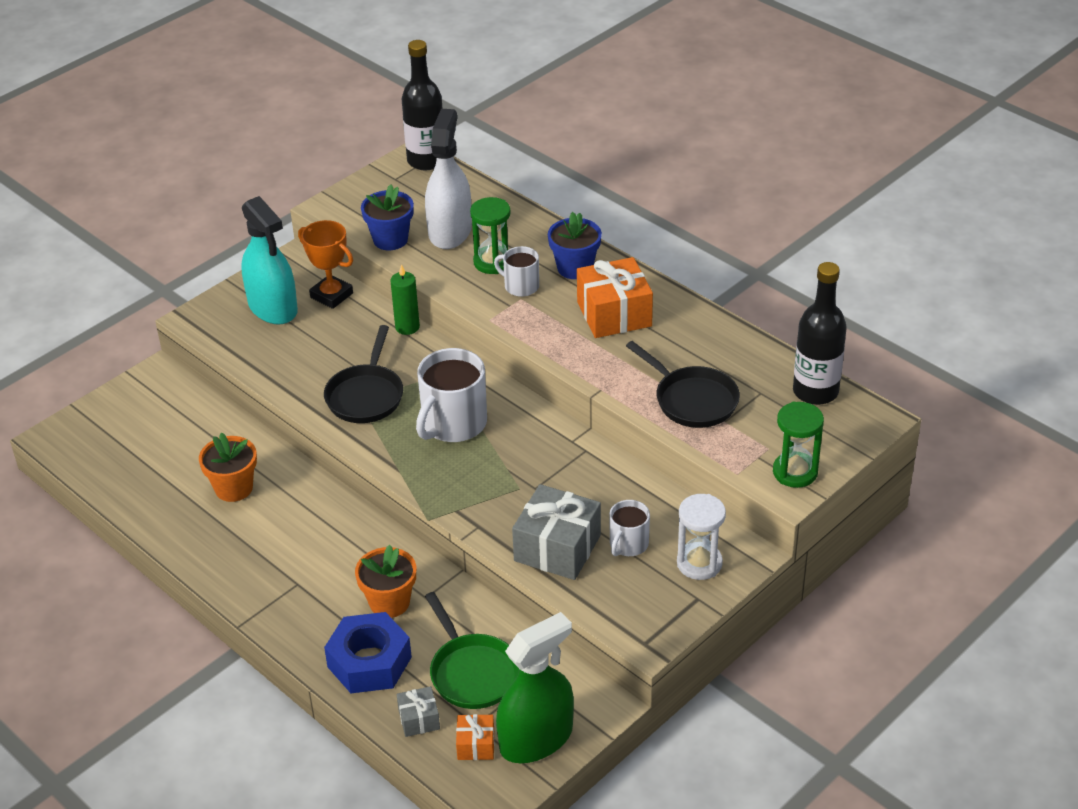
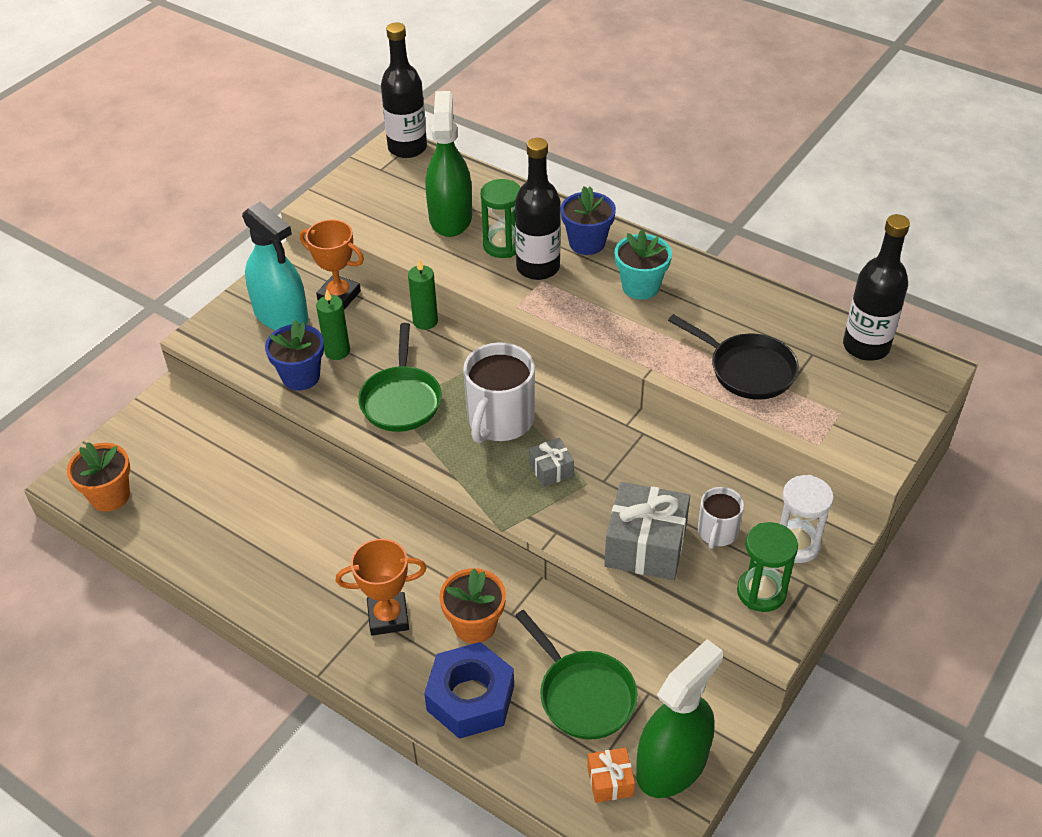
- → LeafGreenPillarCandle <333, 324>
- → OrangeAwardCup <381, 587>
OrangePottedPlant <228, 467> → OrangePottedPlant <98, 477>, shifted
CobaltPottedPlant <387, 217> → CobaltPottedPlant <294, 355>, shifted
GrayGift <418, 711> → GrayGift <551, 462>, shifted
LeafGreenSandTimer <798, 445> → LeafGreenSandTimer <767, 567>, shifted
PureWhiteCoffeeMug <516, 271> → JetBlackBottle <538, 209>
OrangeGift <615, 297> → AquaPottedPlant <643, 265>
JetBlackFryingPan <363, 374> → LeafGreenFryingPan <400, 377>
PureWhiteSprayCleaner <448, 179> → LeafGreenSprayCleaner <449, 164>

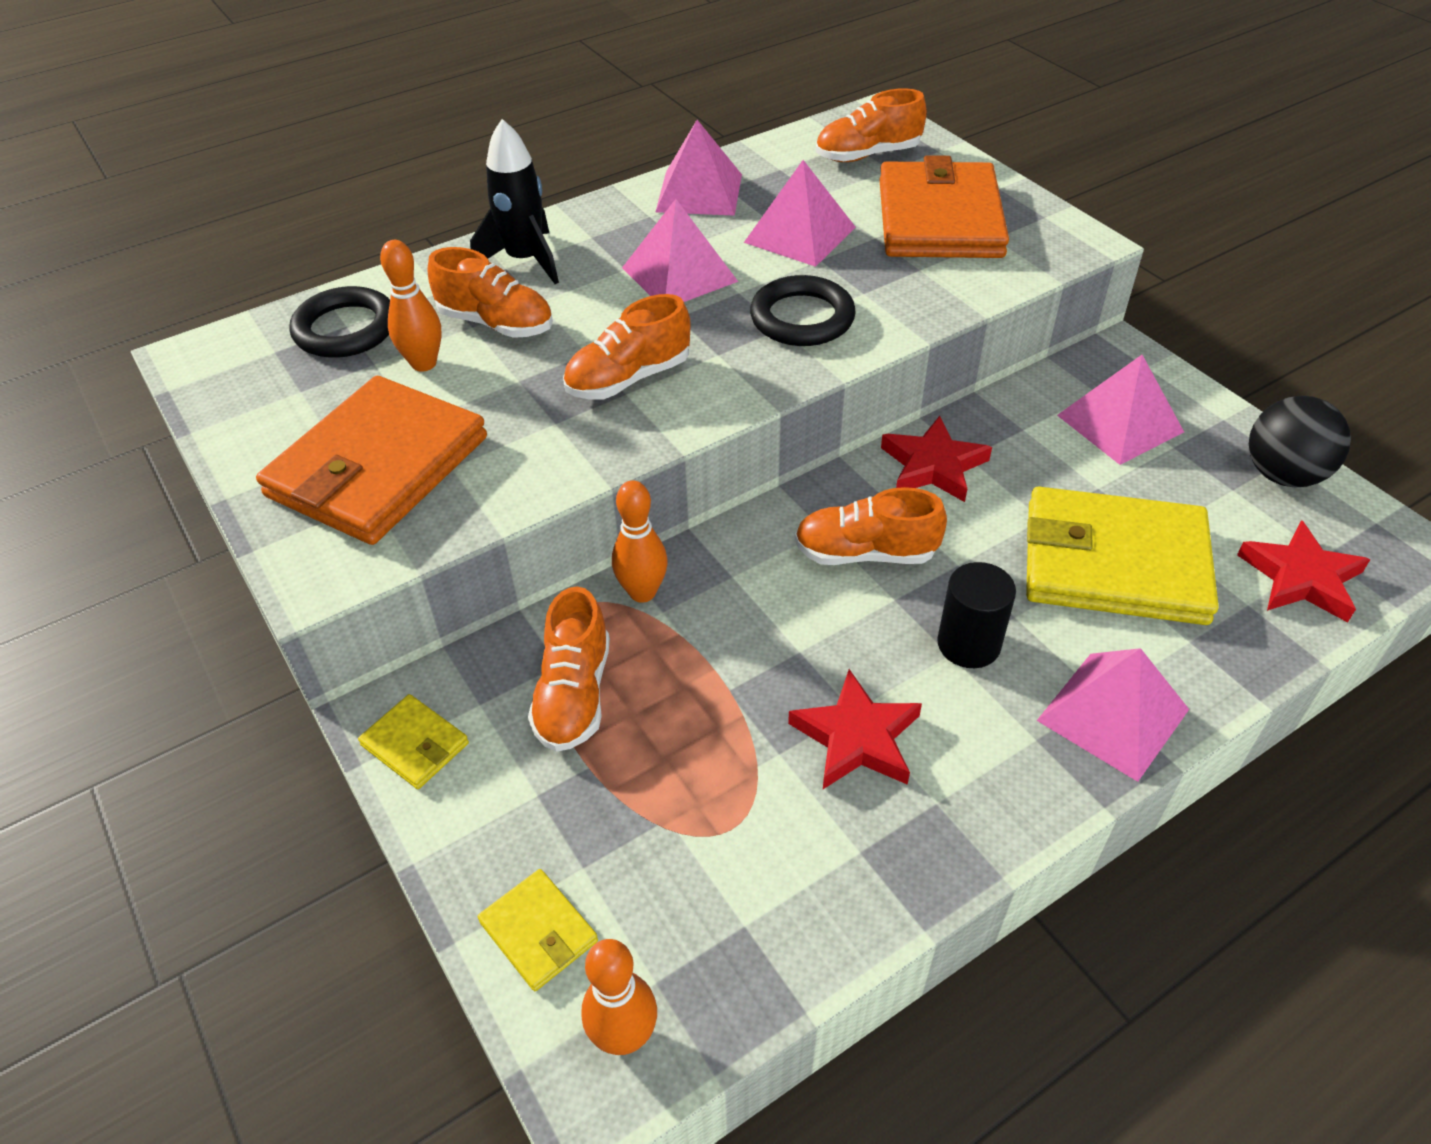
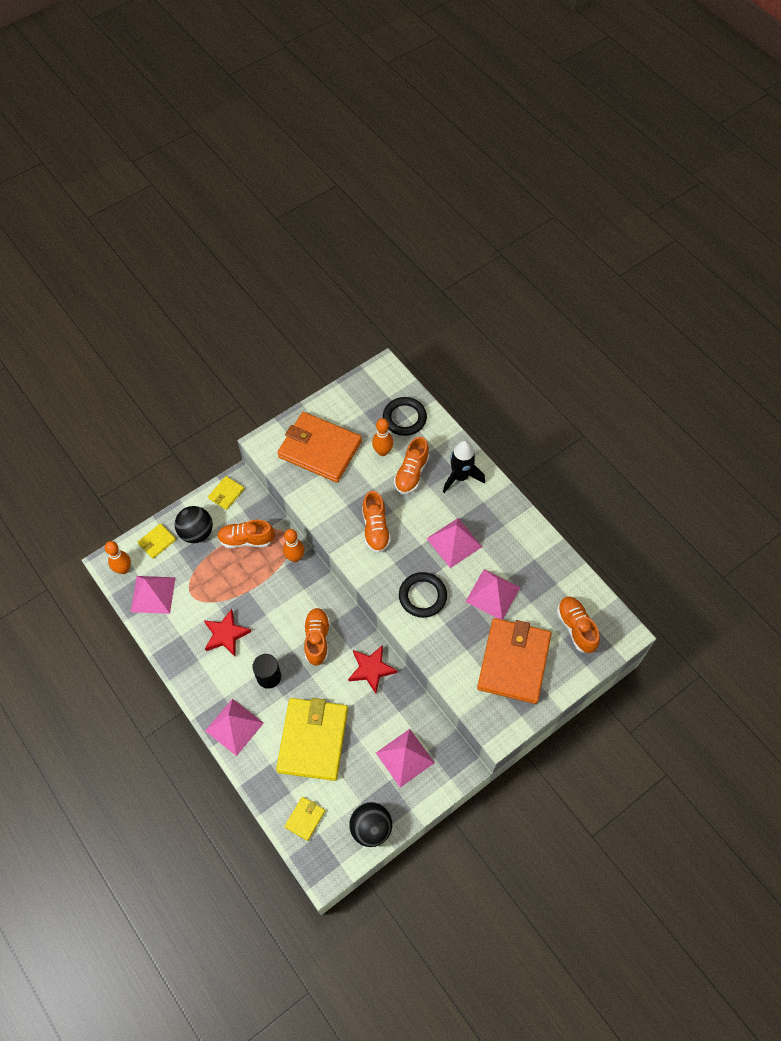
- → JetBlackBall <194, 524>
RosePinkSolidPyramid <699, 168> → RosePinkSolidPyramid <153, 595>, shifted
CrimsonStarShape <1303, 571> → YellowCardWallet <304, 819>
OrangeShoe <627, 347> → OrangeShoe <376, 522>, 150 degrees counterclockwise
OrangeCardWallet <944, 206> → OrangeCardWallet <514, 661>, 75 degrees counterclockwise

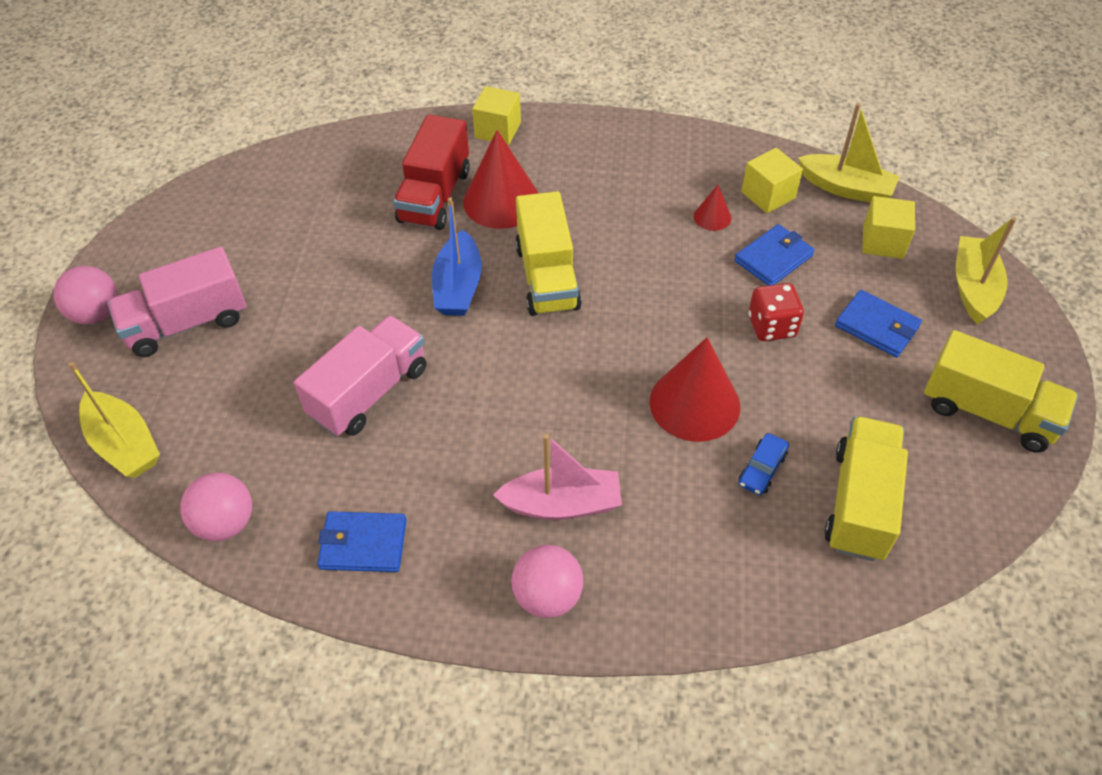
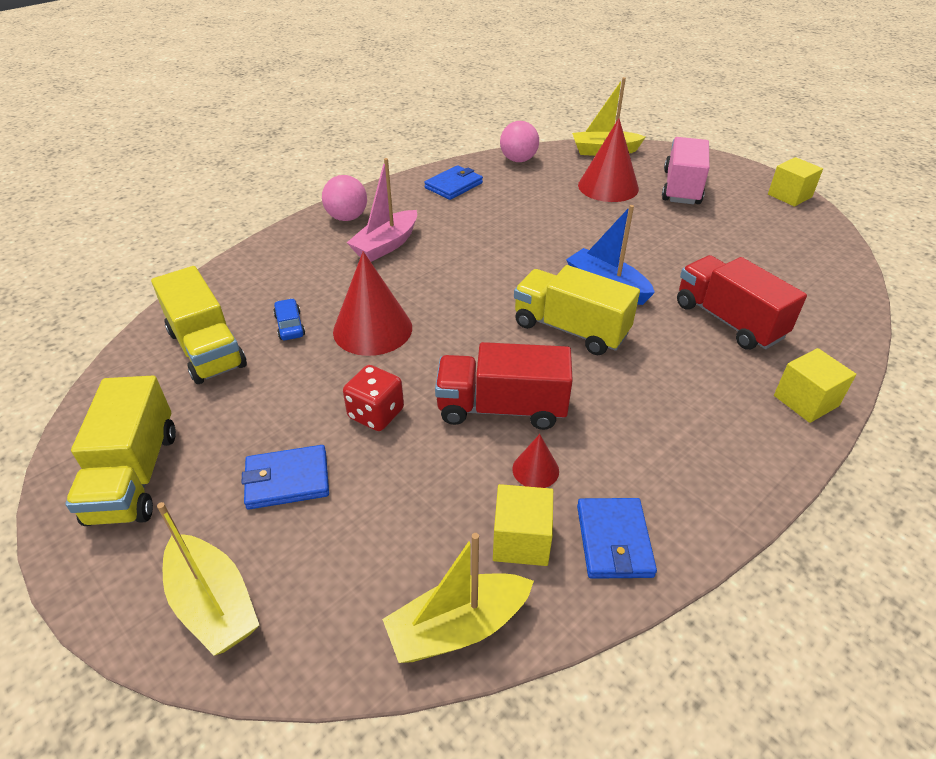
RosePinkBall <86, 295> → -
RosePinkToyTruck <360, 375> → -
- → CrimsonToyTruck <504, 386>
CrimsonSolidCone <500, 179> → CrimsonSolidCone <608, 160>, shifted
CobaltCardWallet <774, 254> → CobaltCardWallet <617, 538>, shifted
YellowBlock <888, 227> → YellowBlock <795, 182>, shifted
YellowToyTruck <1001, 391> → YellowToyTruck <120, 451>, 75 degrees counterclockwise

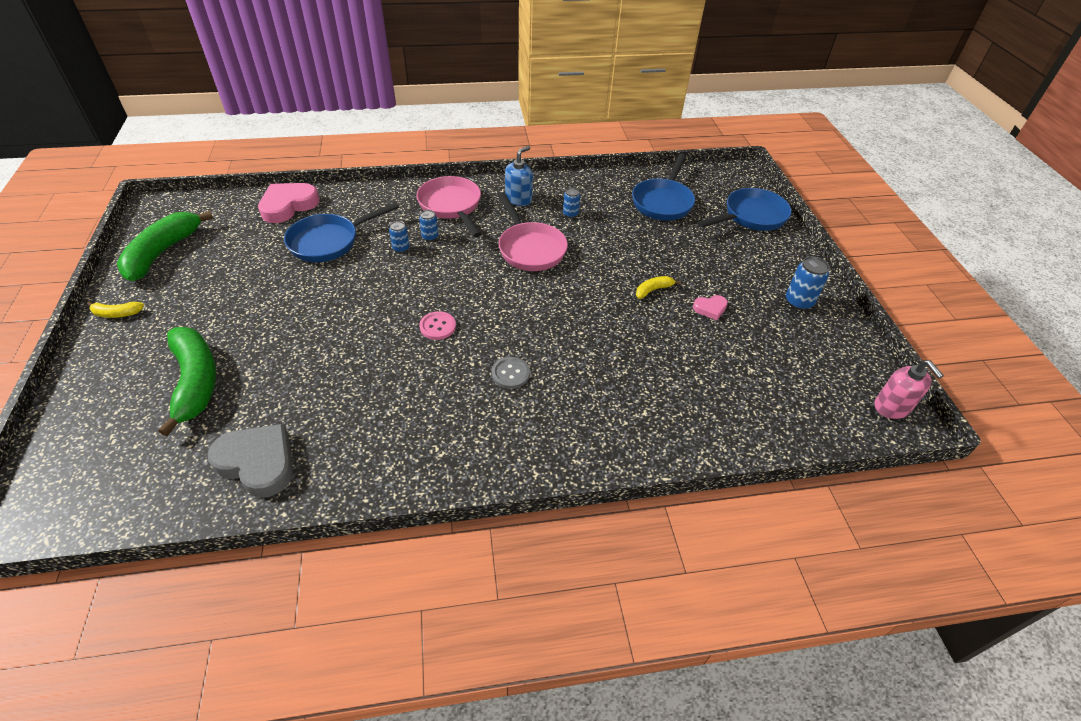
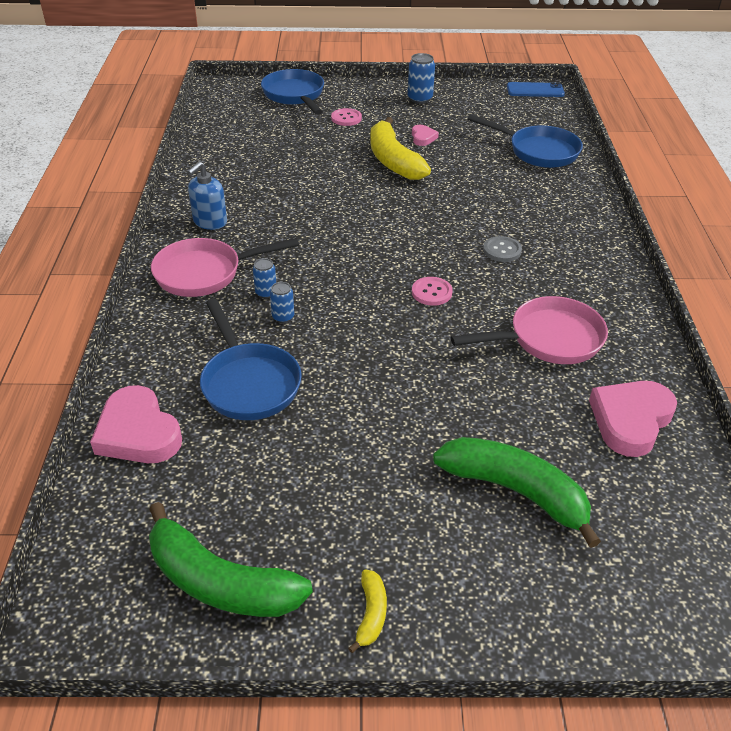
CobaltCan <571, 203> → -
- → RosePinkSewingButton <346, 117>
RosePinkFryingPan <532, 231> → RosePinkFryingPan <529, 330>, shifted
CobaltFryingPan <663, 187> → CobaltFryingPan <525, 141>, shifted
RosePinkSoapDispenser <909, 389> → CobaltMobilePhone <536, 89>
GrayHeartShape <250, 461> → RosePinkHeartShape <633, 419>
LeafGreenToyBanana <187, 381> → LeafGreenToyBanana <517, 492>, 45 degrees clockwise
CobaltSoapDispenser <519, 176> → CobaltSoapDispenser <207, 195>, 105 degrees counterclockwise
YellowToyBanana <658, 287> → YellowToyBanana <400, 148>, x2.24

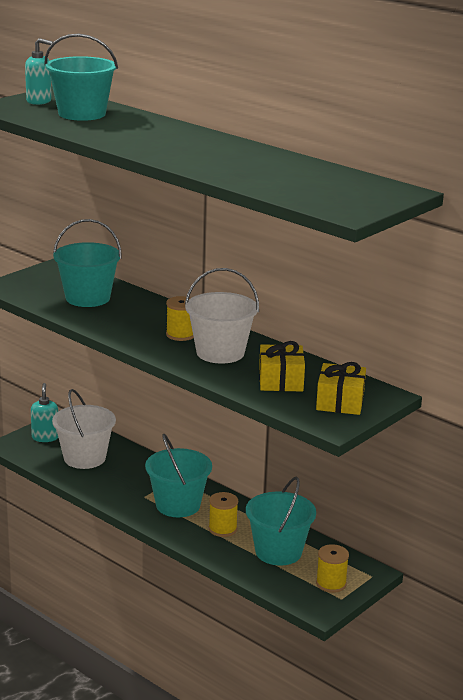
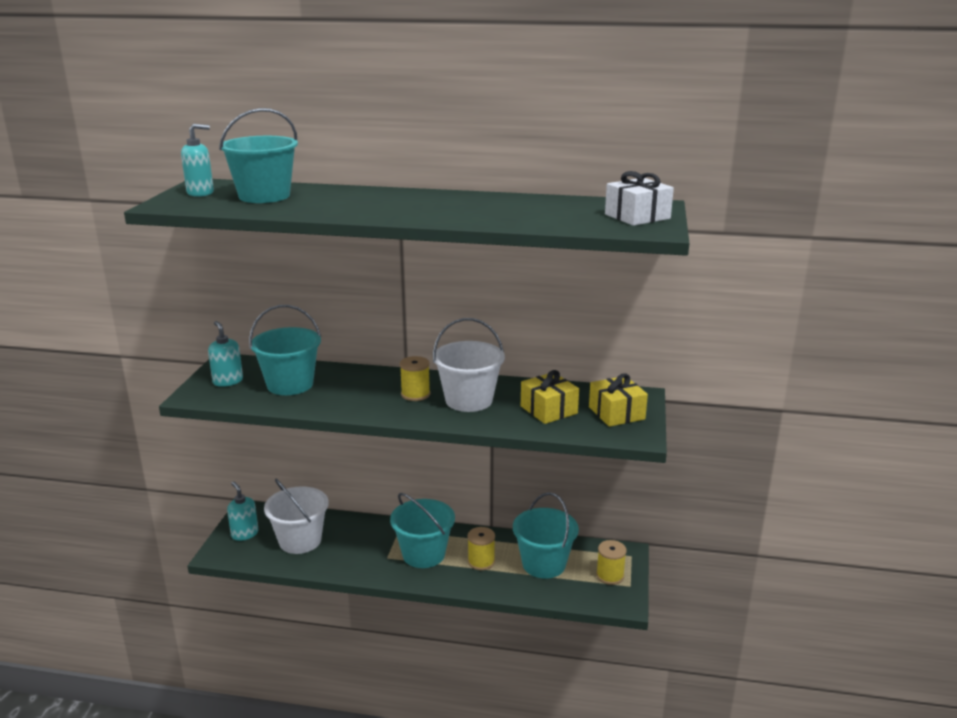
- → AquaSoapDispenser <225, 354>
- → PureWhiteGift <639, 198>

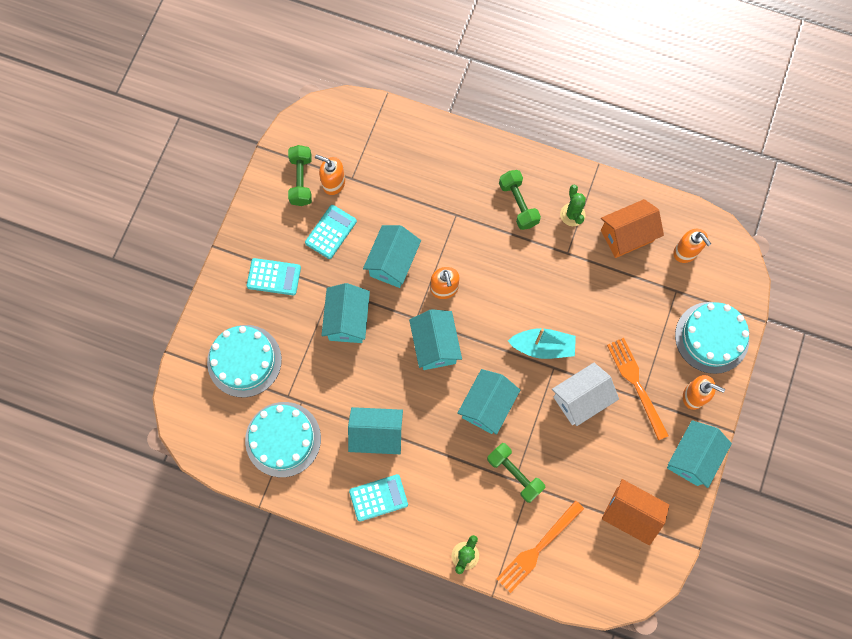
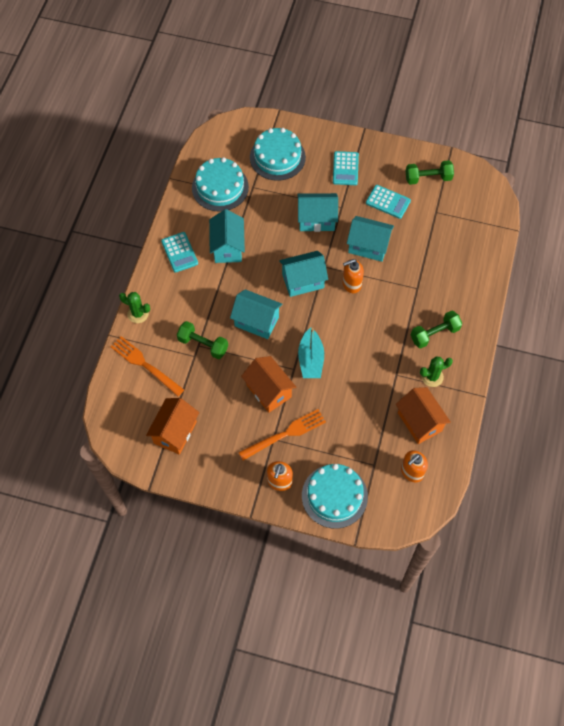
OrangeSoapDispenser <330, 174> → -
AquaHouse <699, 454> → -
PureWhiteHouse <585, 394> → OrangeHouse <268, 384>
LeafGreenHandWeight <516, 473> → LeafGreenHandWeight <202, 340>, 75 degrees clockwise

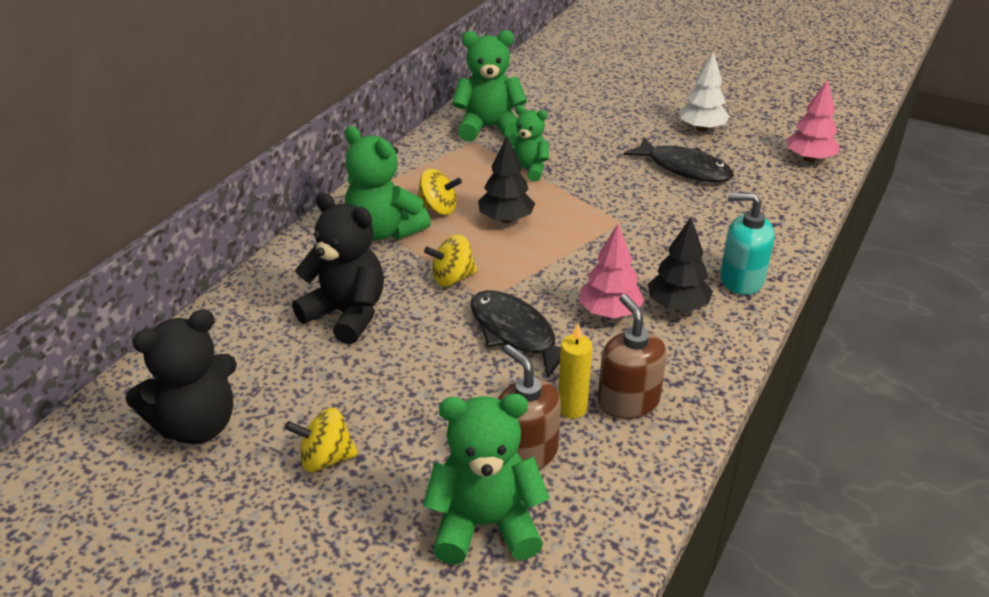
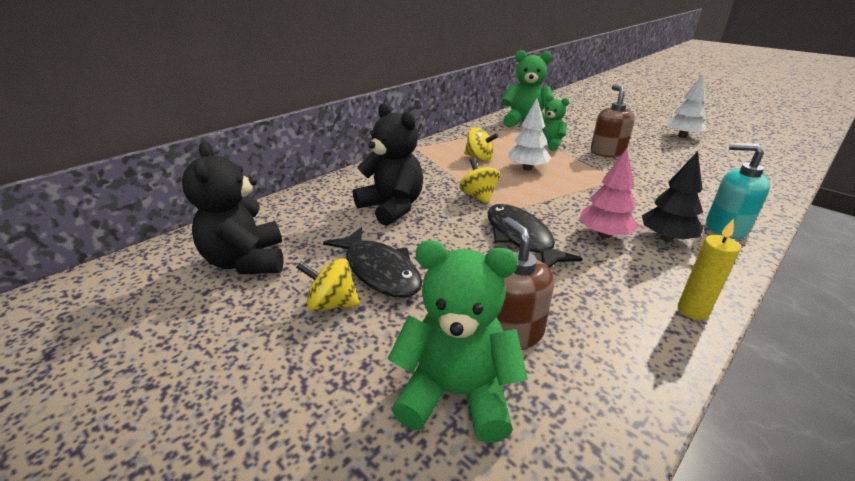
LeafGreenTeddyBear <388, 183> → -
RosePinkToyTree <813, 121> → -
YellowPillarCandle <575, 371> → YellowPillarCandle <709, 269>, shifted
DarkBrownSoapDispenser <632, 356> → DarkBrownSoapDispenser <613, 121>, shifted
JetBlackFishFigure <678, 159> → JetBlackFishFigure <372, 262>, shifted
JetBlackToyTree <506, 179> → PureWhiteToyTree <529, 134>
JetBlackTeddyBear <181, 376> → JetBlackTeddyBear <233, 207>, 90 degrees clockwise
YellowSpinningTop <451, 261> → YellowSpinningTop <479, 181>, 75 degrees clockwise

